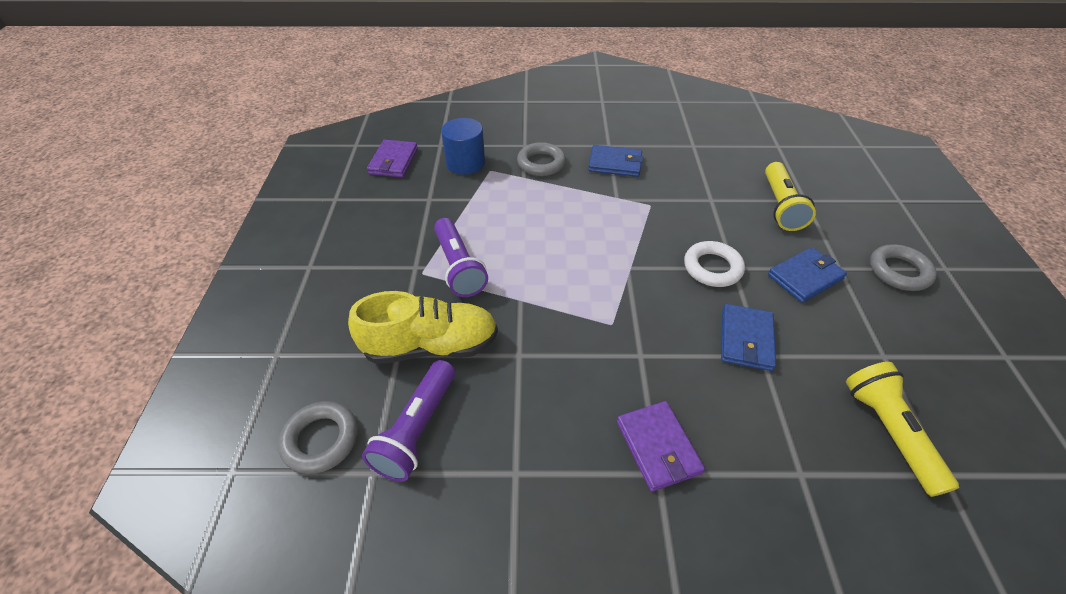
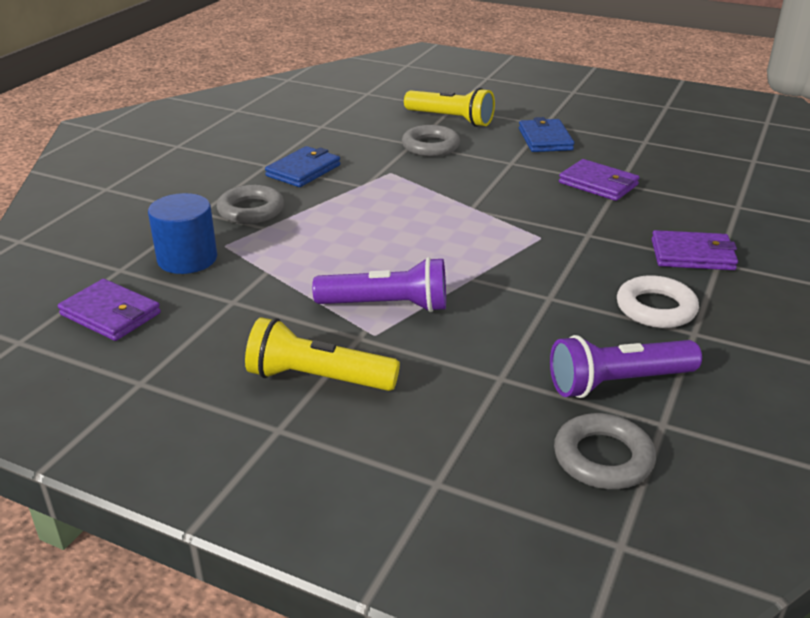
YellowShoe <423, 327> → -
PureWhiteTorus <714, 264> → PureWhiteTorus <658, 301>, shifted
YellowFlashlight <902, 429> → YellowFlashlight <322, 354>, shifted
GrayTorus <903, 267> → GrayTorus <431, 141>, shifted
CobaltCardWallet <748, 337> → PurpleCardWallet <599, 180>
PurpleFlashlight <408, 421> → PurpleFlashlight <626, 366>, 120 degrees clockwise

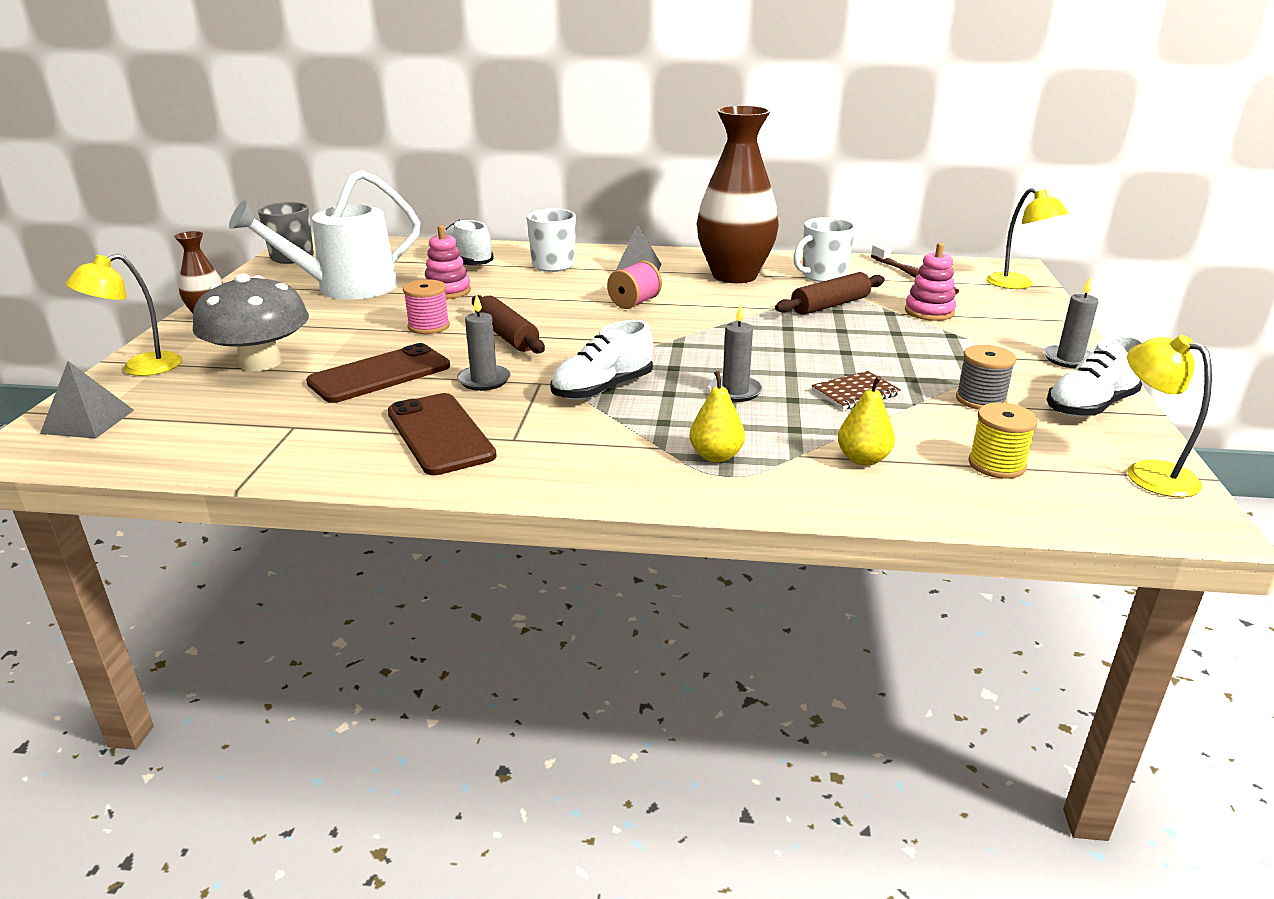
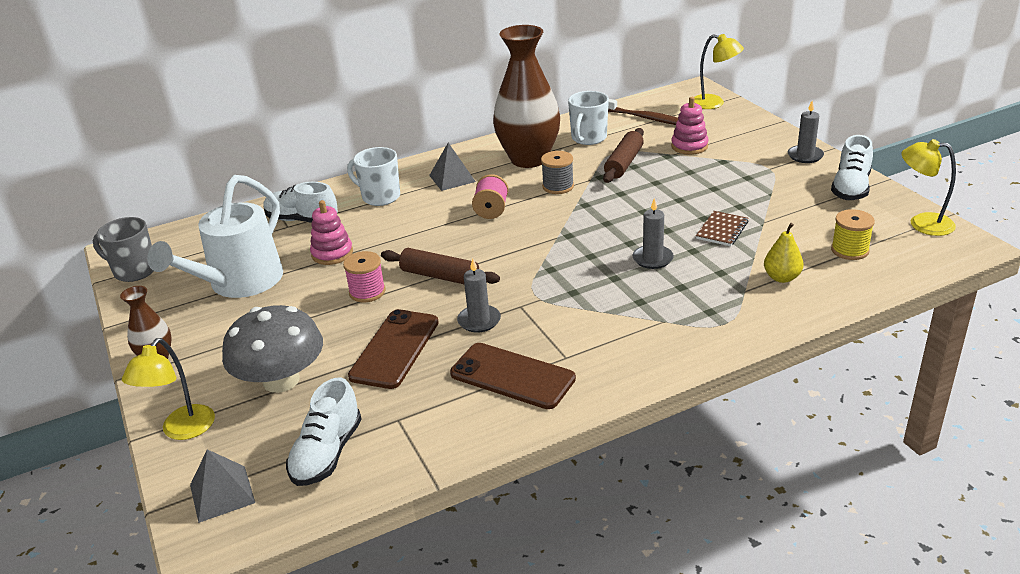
YellowToyPear <717, 417> → -
PureWhiteShoe <601, 360> → PureWhiteShoe <324, 432>, shifted
GraySpool <986, 377> → GraySpool <557, 172>, shifted

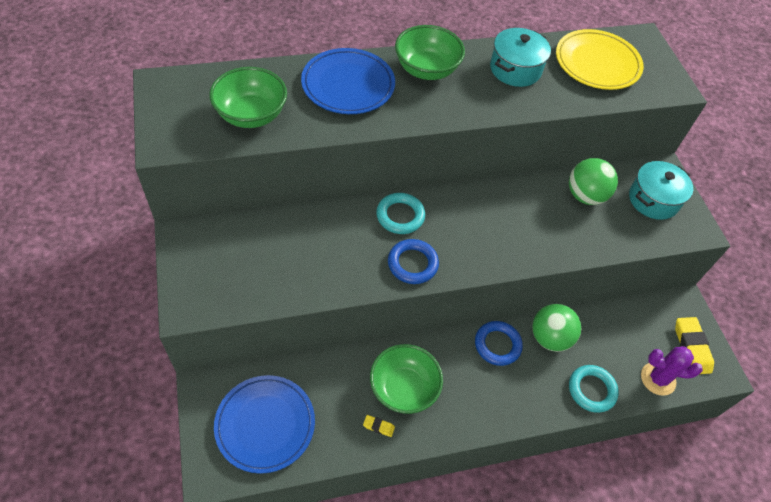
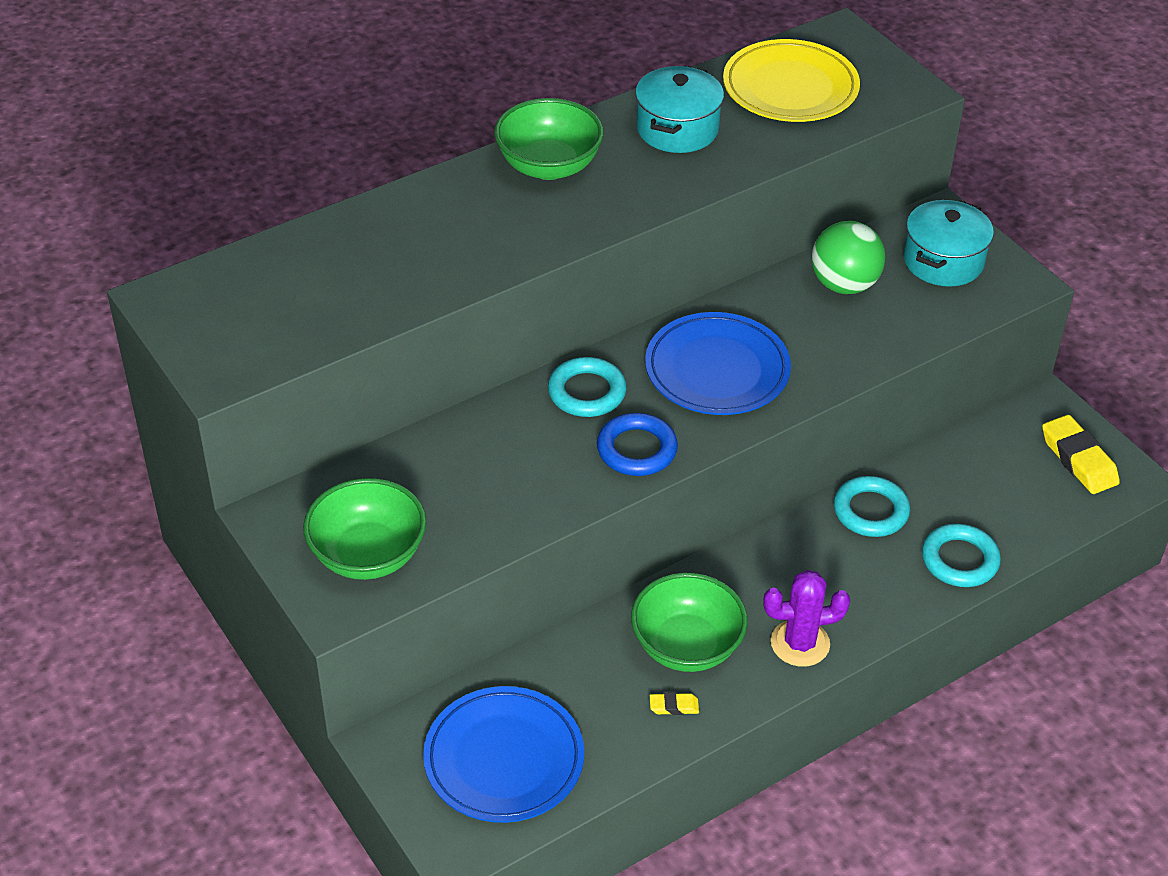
CobaltTorus <499, 343> → -
LeafGreenDeepDish <248, 97> → LeafGreenDeepDish <364, 529>, shifted
CobaltPlate <348, 81> → CobaltPlate <718, 363>, shifted
PurplePricklyPlant <672, 371> → PurplePricklyPlant <806, 618>, shifted
LeafGreenBall <556, 328> → AquaTorus <872, 506>

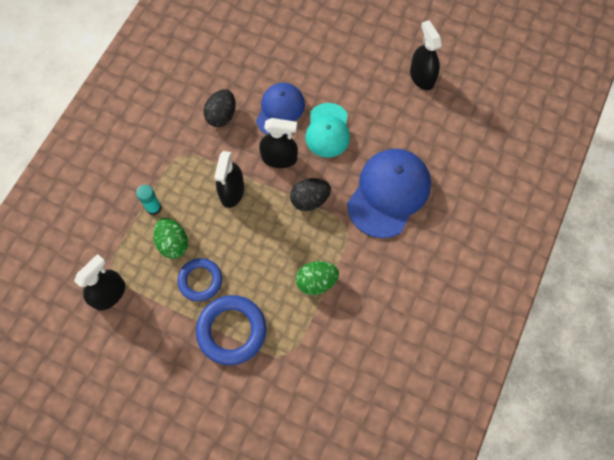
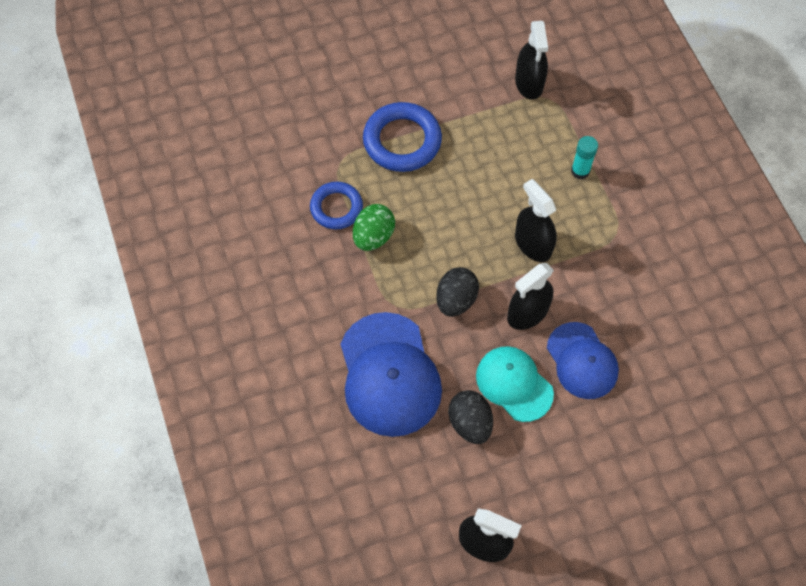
LeafGreenEggShape <170, 238> → -
CobaltTorus <200, 279> → CobaltTorus <336, 205>, shifted
JetBlackEggShape <220, 108> → JetBlackEggShape <470, 417>, shifted

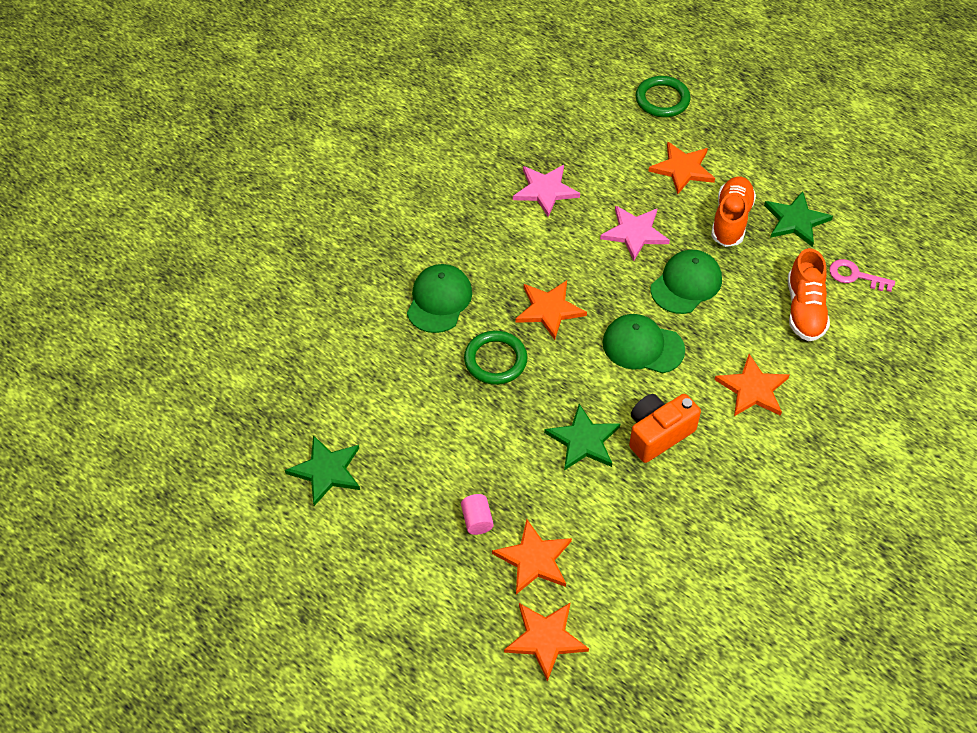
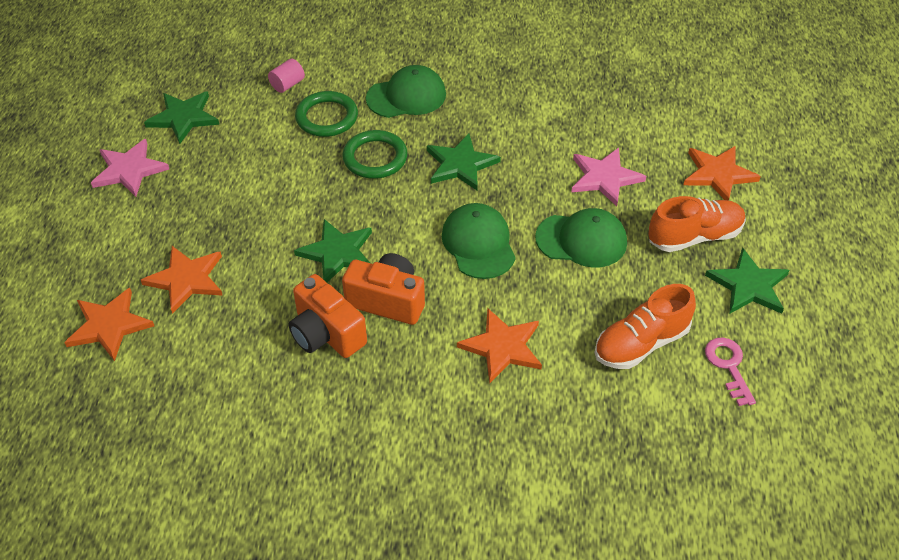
- → OrangeCamera <328, 316>
RosePinkCylinder <477, 514> → RosePinkCylinder <286, 76>, shifted
RosePinkStarShape <546, 191> → RosePinkStarShape <130, 168>, shifted
LeafGreenTorus <663, 96> → LeafGreenTorus <326, 114>, shifted
OrangeStarShape <551, 310> → LeafGreenStarShape <464, 161>

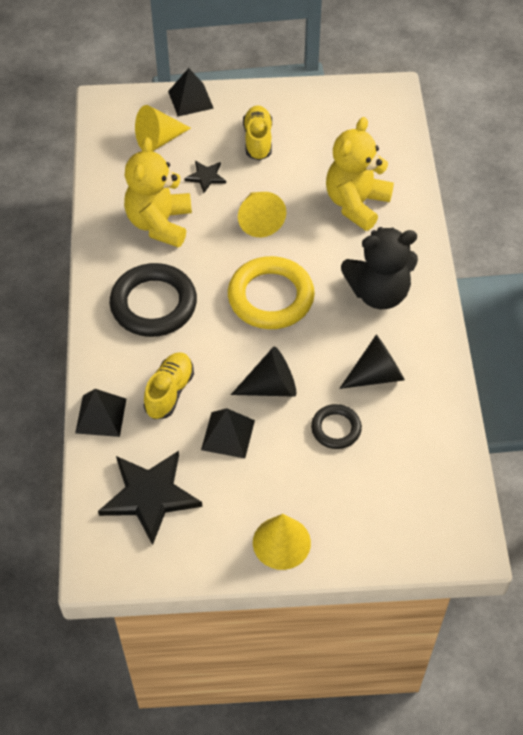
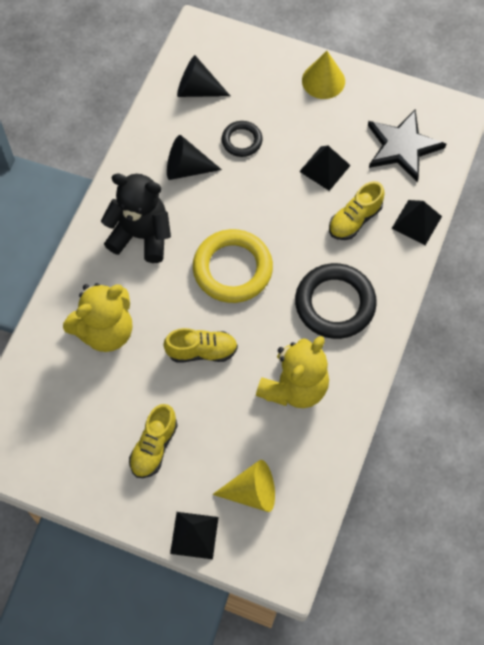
JetBlackStarShape <205, 177> → -
JetBlackSolidCone <263, 372> → JetBlackSolidCone <203, 76>, shifted
YellowSolidCone <262, 214> → YellowShoe <200, 345>

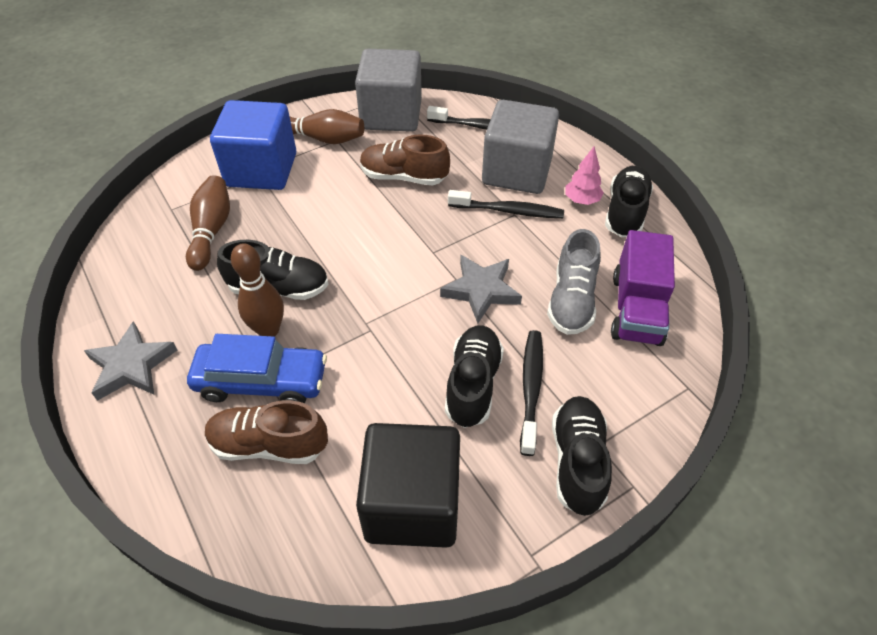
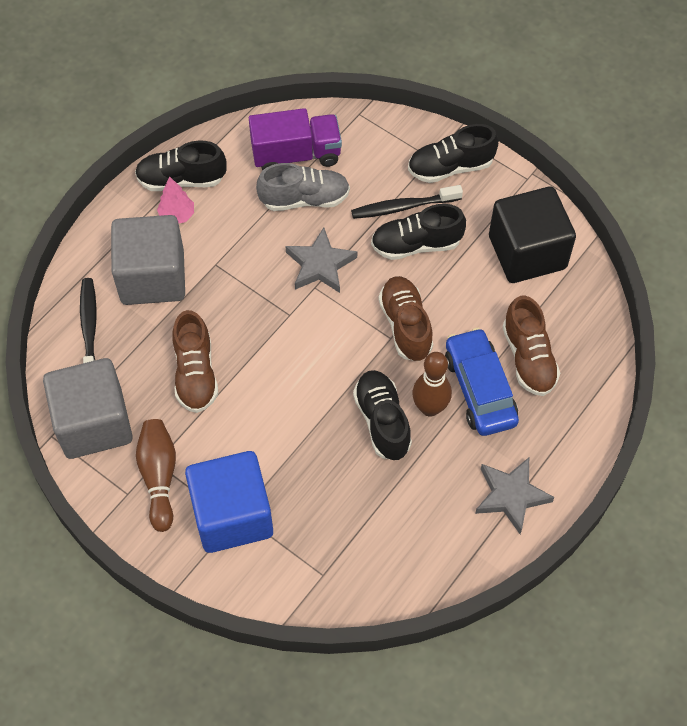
DarkBrownTenpin <208, 223> → -
JetBlackToothBrush <506, 204> → -
- → DarkBrownShoe <405, 318>

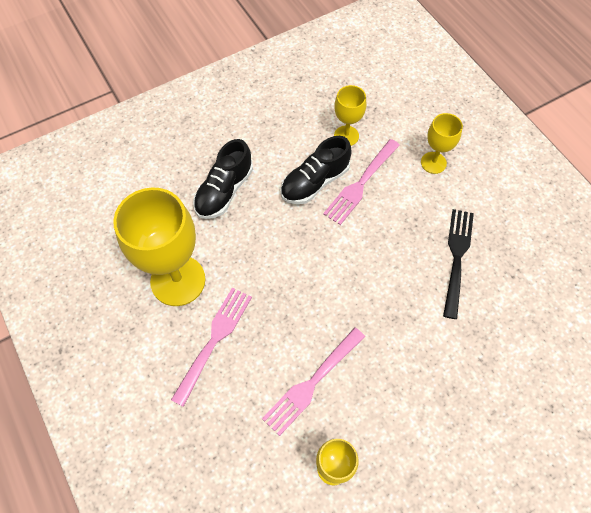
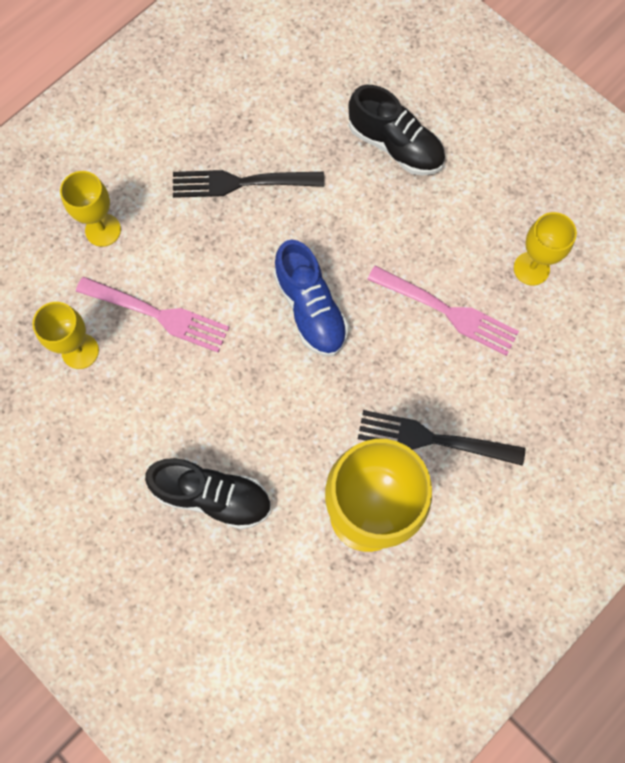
- → CobaltShoe <311, 298>
JetBlackShoe <316, 170> → JetBlackShoe <397, 130>, shifted
RosePinkFork <211, 347> → JetBlackFork <441, 438>

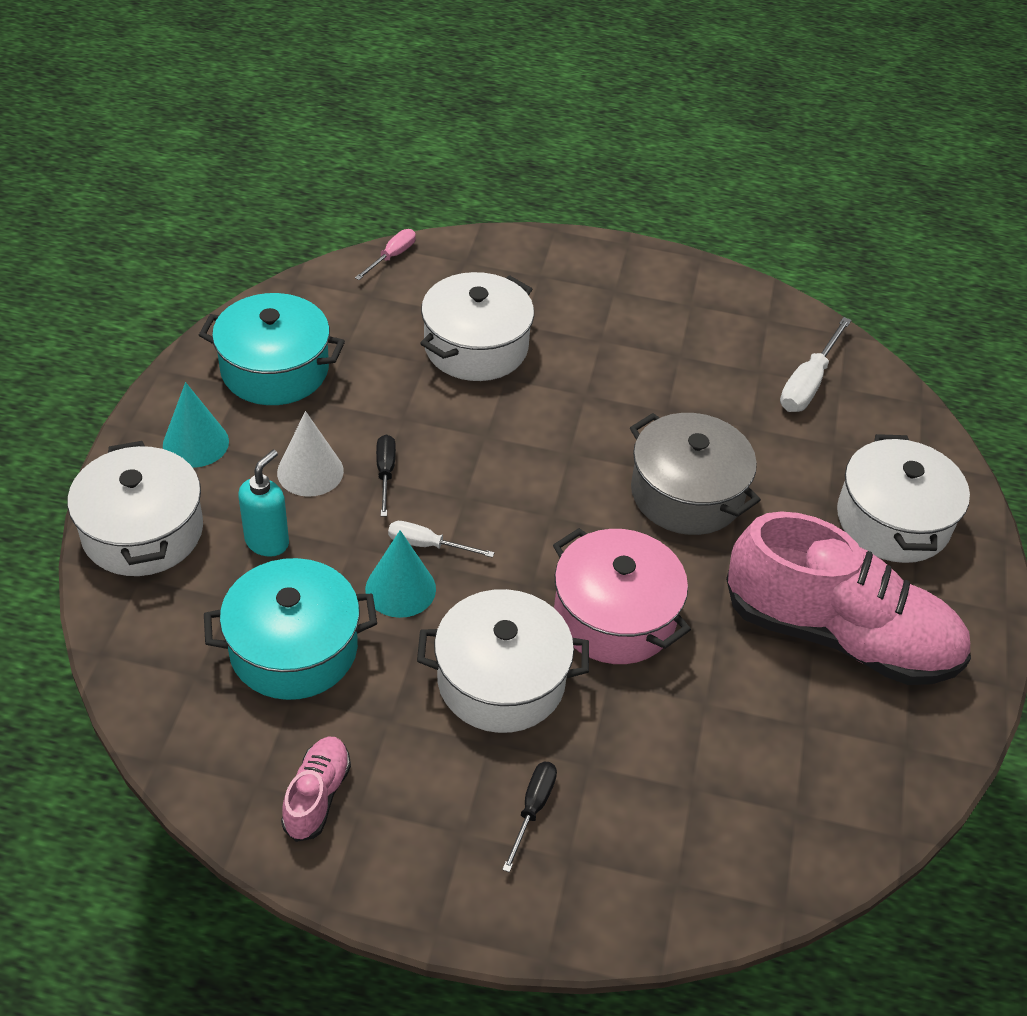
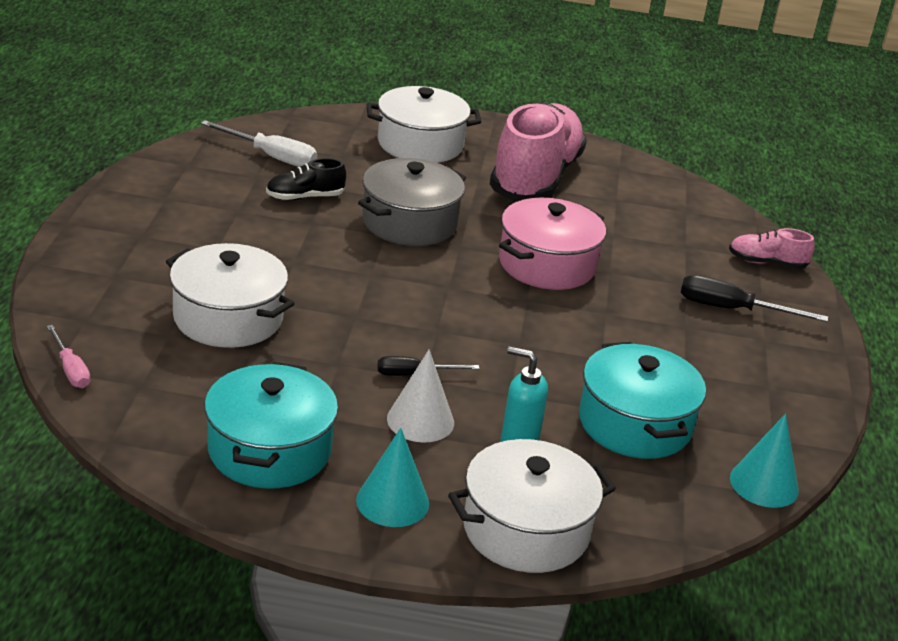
PureWhiteScrewdriver <441, 539> → -
PureWhiteCookingPot <503, 661> → -
- → JetBlackShoe <306, 179>
RosePinkShoe <316, 789> → RosePinkShoe <772, 248>, shifted
AquaSolidCone <400, 574> → AquaSolidCone <764, 461>, shifted
RosePinkScrewdriver <385, 254> → RosePinkScrewdriver <68, 356>, 150 degrees counterclockwise
JetBlackScrewdriver <529, 817> → JetBlackScrewdriver <754, 298>, x1.59

